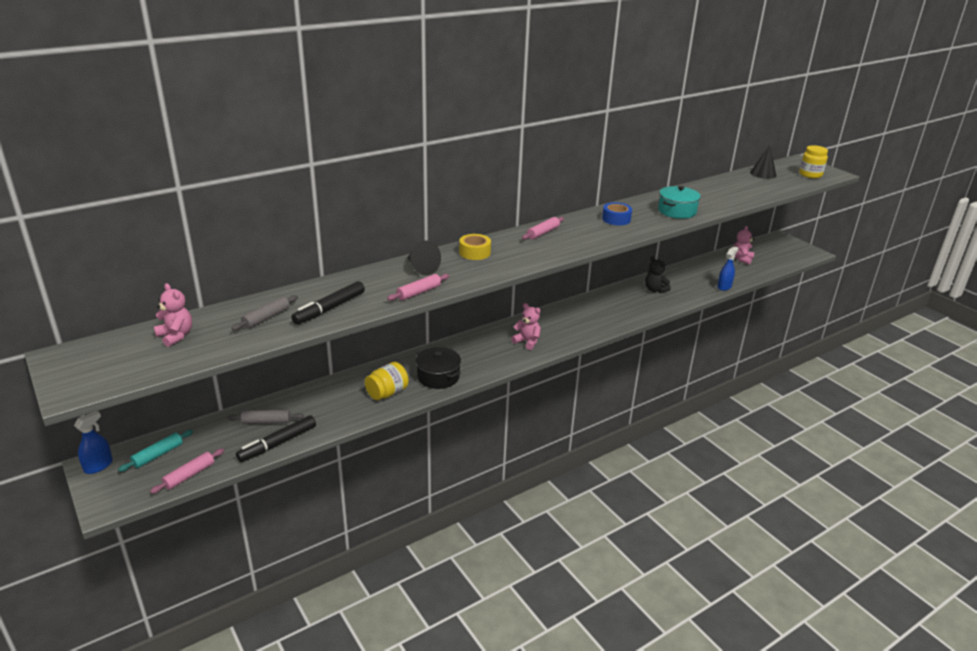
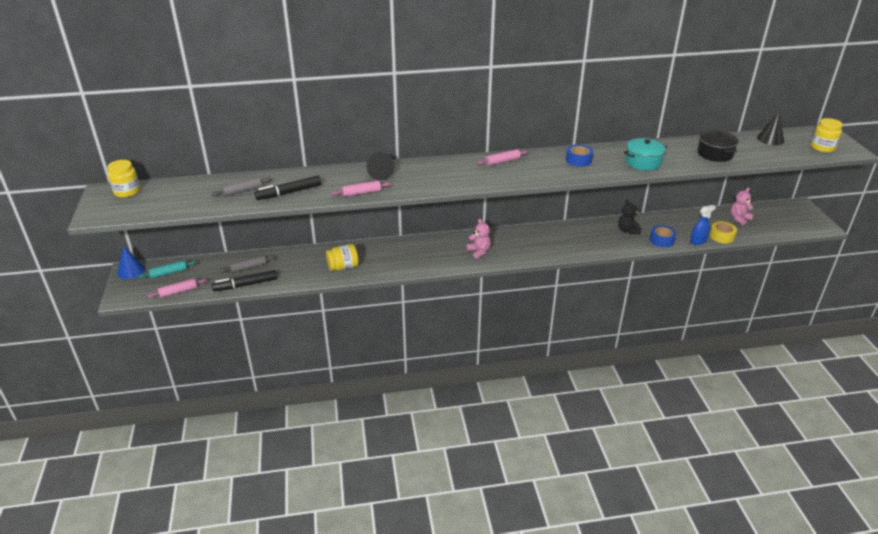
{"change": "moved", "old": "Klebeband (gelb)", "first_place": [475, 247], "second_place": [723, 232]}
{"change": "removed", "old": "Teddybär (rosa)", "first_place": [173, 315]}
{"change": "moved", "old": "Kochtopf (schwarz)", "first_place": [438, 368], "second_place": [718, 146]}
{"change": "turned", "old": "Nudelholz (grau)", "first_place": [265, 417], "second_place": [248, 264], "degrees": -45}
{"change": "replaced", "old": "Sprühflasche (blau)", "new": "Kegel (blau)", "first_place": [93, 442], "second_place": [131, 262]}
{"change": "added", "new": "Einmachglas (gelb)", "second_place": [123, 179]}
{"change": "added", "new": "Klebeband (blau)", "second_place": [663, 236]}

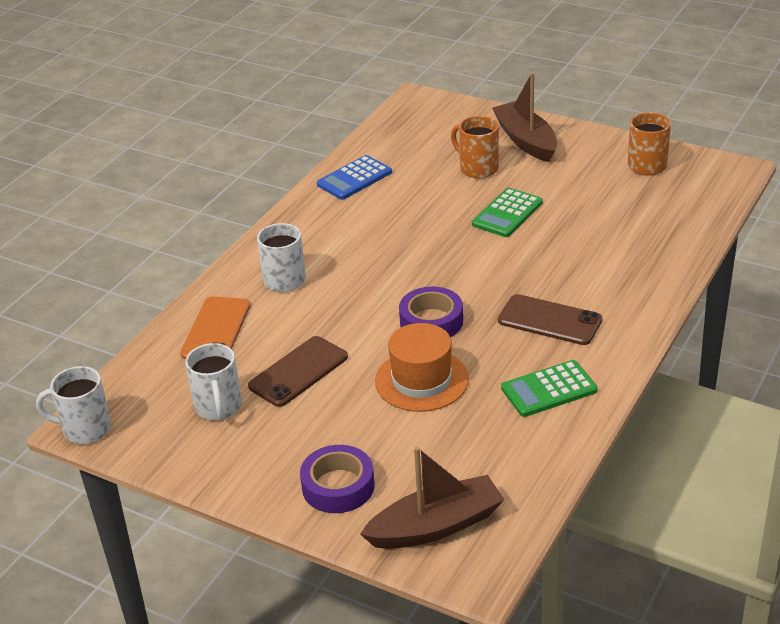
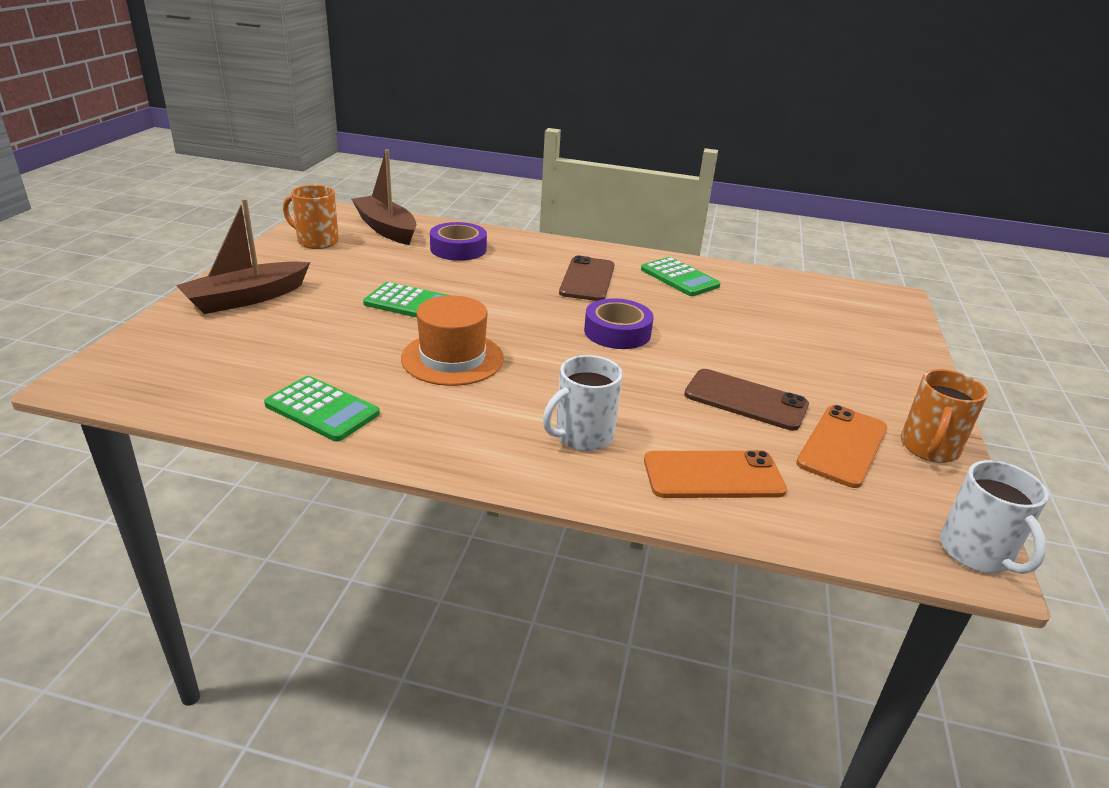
{"change": "moved", "old": "Tasse (orange)", "first_place": [475, 147], "second_place": [944, 416]}
{"change": "recoloured", "old": "Taschenrechner (blau)", "new": "Taschenrechner (grün)", "first_place": [354, 177], "second_place": [322, 408]}
{"change": "moved", "old": "Hut (orange)", "first_place": [422, 367], "second_place": [452, 341]}
{"change": "replaced", "old": "Tasse (weiß)", "new": "Handy (orange)", "first_place": [213, 381], "second_place": [841, 446]}
{"change": "moved", "old": "Klebeband (lila)", "first_place": [337, 479], "second_place": [458, 241]}
{"change": "moved", "old": "Boot (braun)", "first_place": [432, 498], "second_place": [384, 197]}

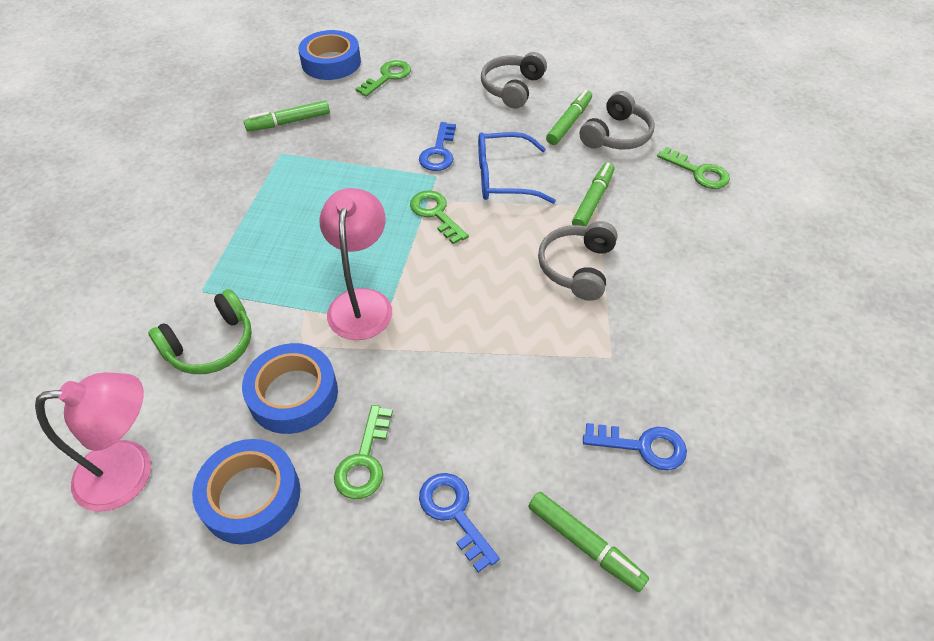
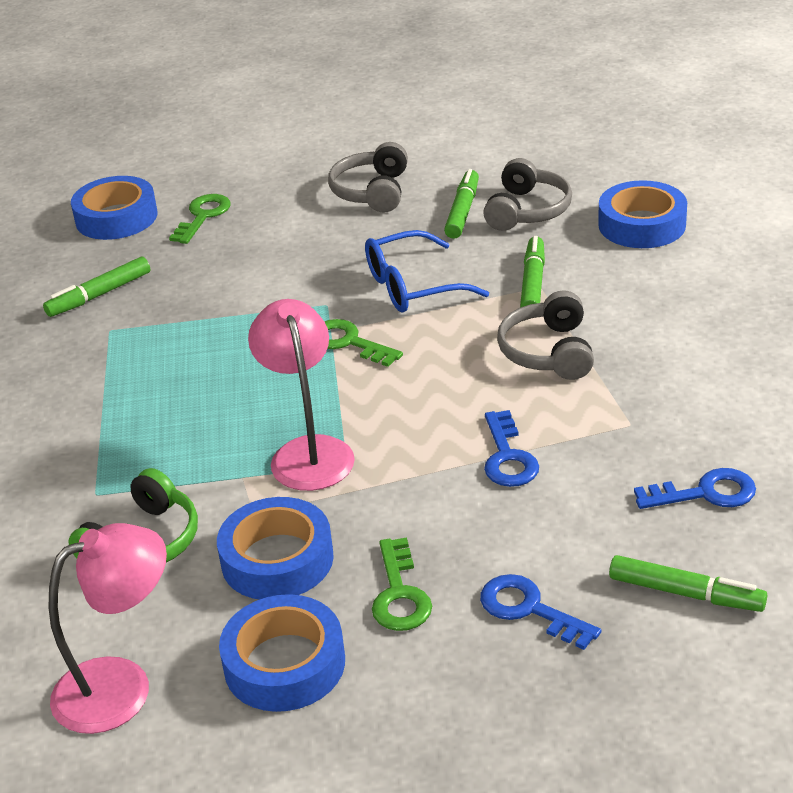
{"change": "moved", "old": "Schlüssel (blau)", "first_place": [437, 146], "second_place": [511, 448]}
{"change": "replaced", "old": "Schlüssel (grün)", "new": "Klebeband (blau)", "first_place": [693, 168], "second_place": [642, 214]}

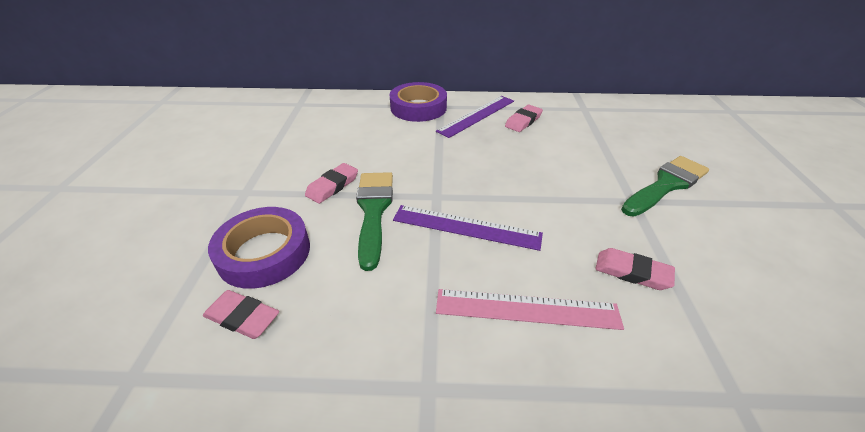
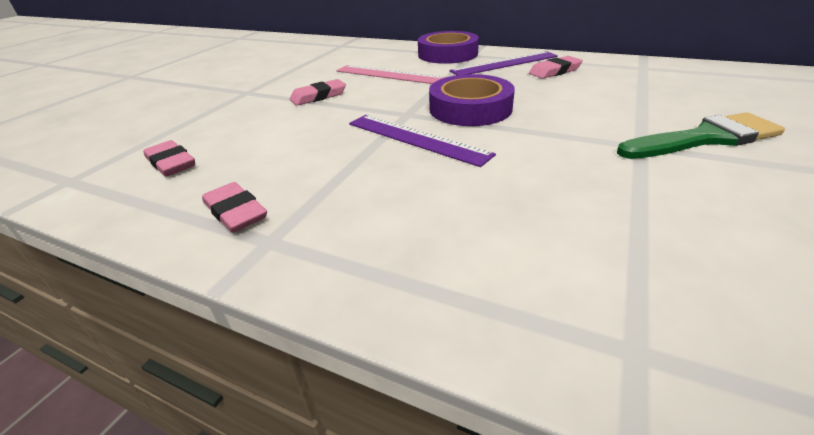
{"change": "removed", "old": "Pinsel (grün)", "first_place": [374, 221]}
{"change": "moved", "old": "Klebeband (lila)", "first_place": [259, 248], "second_place": [472, 100]}
{"change": "moved", "old": "Radiergummi (rosa)", "first_place": [635, 269], "second_place": [234, 207]}
{"change": "moved", "old": "Lineal (rosa)", "first_place": [530, 309], "second_place": [391, 74]}

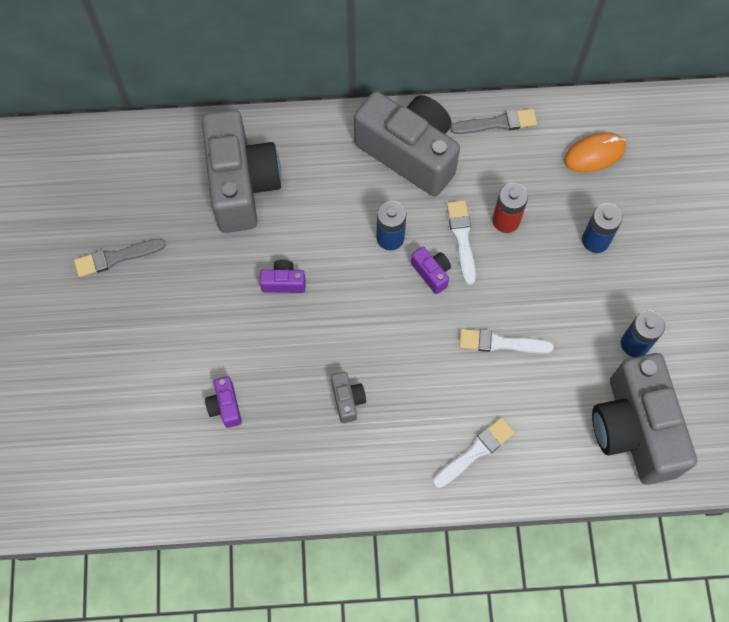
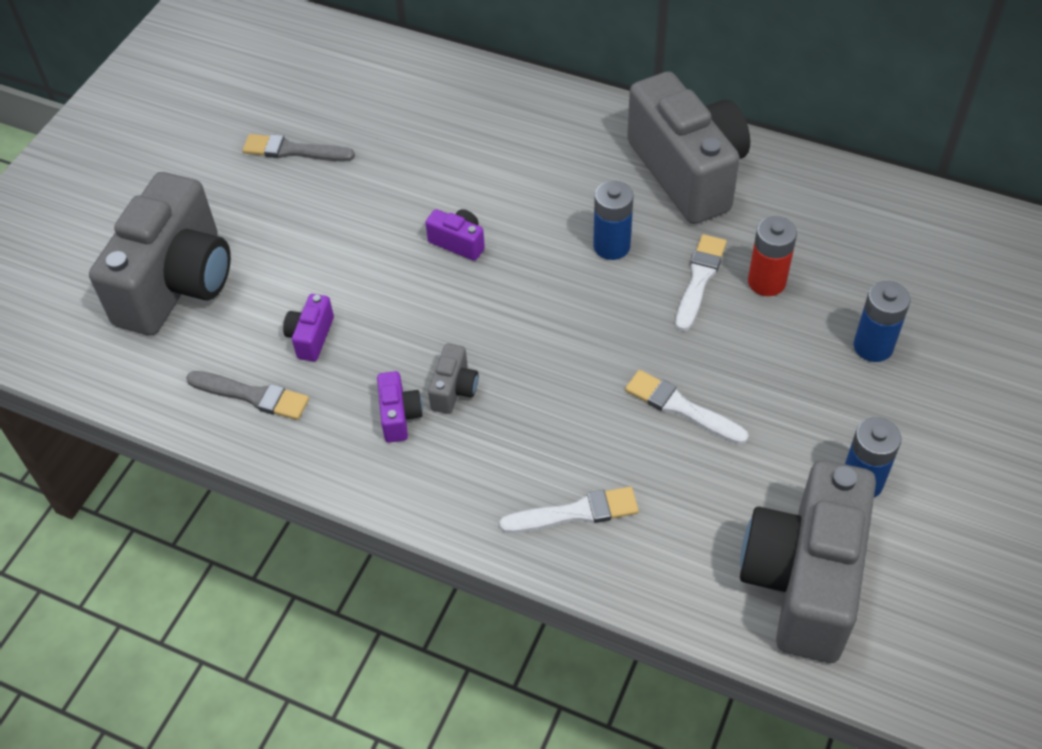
{"change": "moved", "old": "Kamera (grau)", "first_place": [242, 171], "second_place": [160, 254]}
{"change": "moved", "old": "Pinsel (grau)", "first_place": [493, 121], "second_place": [247, 395]}
{"change": "removed", "old": "Computermaus (orange)", "first_place": [595, 152]}
{"change": "moved", "old": "Kamera (lila)", "first_place": [431, 270], "second_place": [400, 407]}

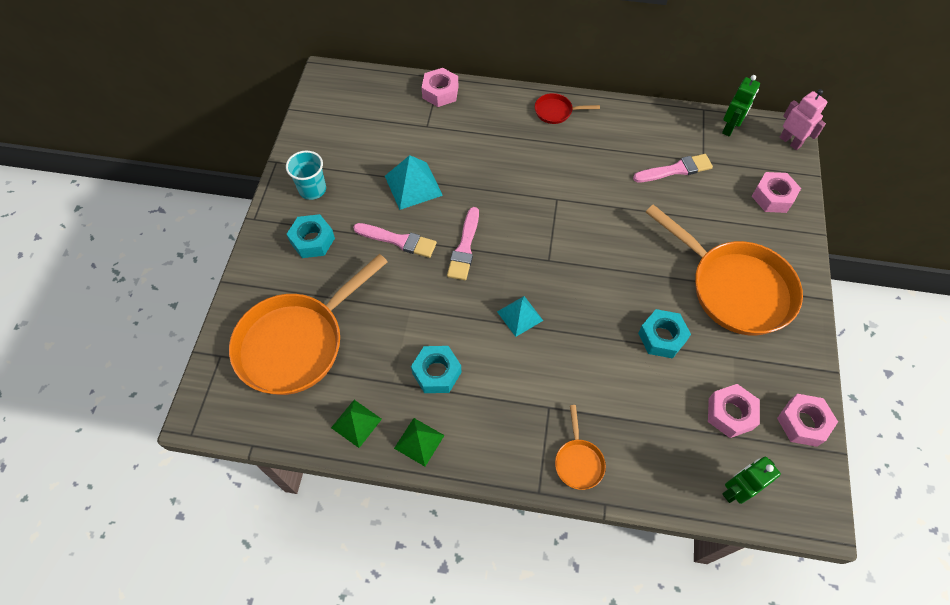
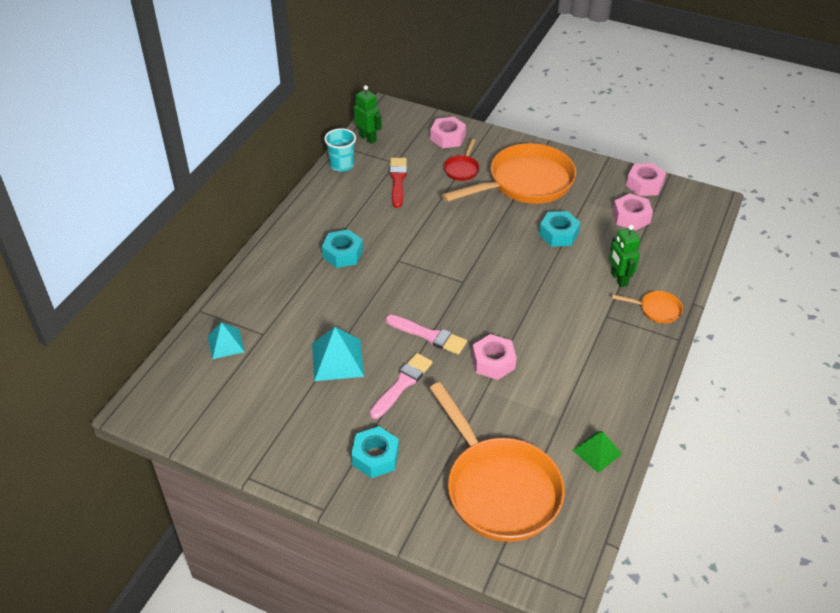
{"change": "moved", "old": "Sechskantmutter (rosa)", "first_place": [439, 87], "second_place": [494, 357]}
{"change": "removed", "old": "Roboter (rosa)", "first_place": [803, 119]}
{"change": "moved", "old": "Pfanne (rot)", "first_place": [567, 108], "second_place": [462, 160]}
{"change": "moved", "old": "Becher (türkis)", "first_place": [306, 175], "second_place": [340, 150]}
{"change": "recoloured", "old": "Pinsel (rosa)", "new": "Pinsel (rot)", "first_place": [673, 168], "second_place": [398, 183]}
{"change": "moved", "old": "Pyramide (türkis)", "first_place": [520, 316], "second_place": [226, 340]}
{"change": "moved", "old": "Sechskantmutter (türkis)", "first_place": [436, 369], "second_place": [342, 248]}
{"change": "removed", "old": "Pyramide (grün)", "first_place": [419, 442]}
{"change": "moved", "old": "Roboter (grün)", "first_place": [751, 480], "second_place": [624, 256]}

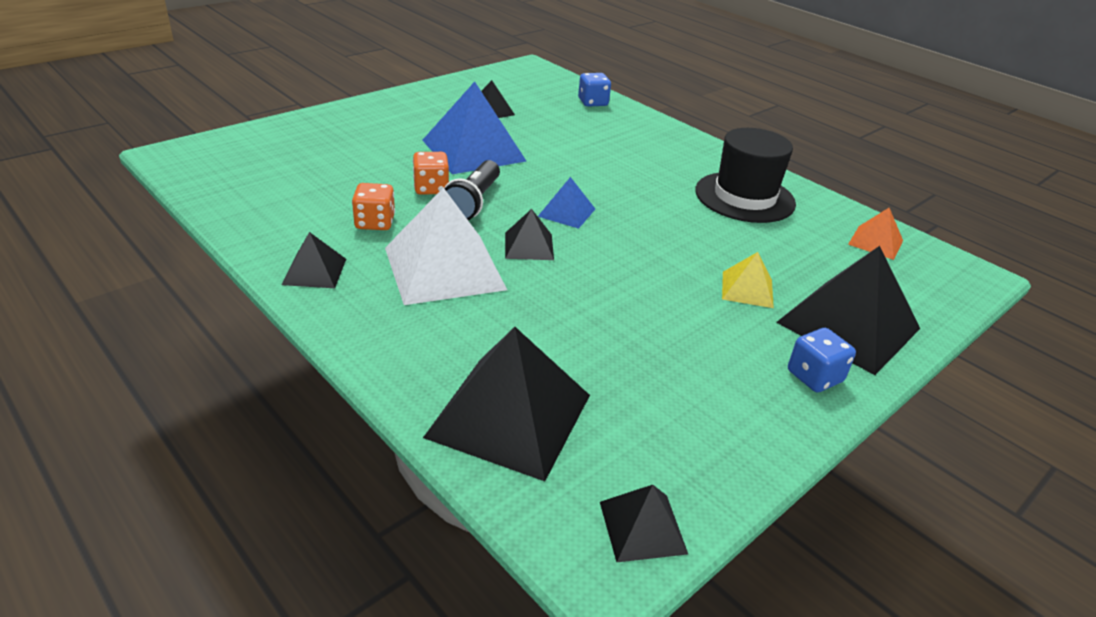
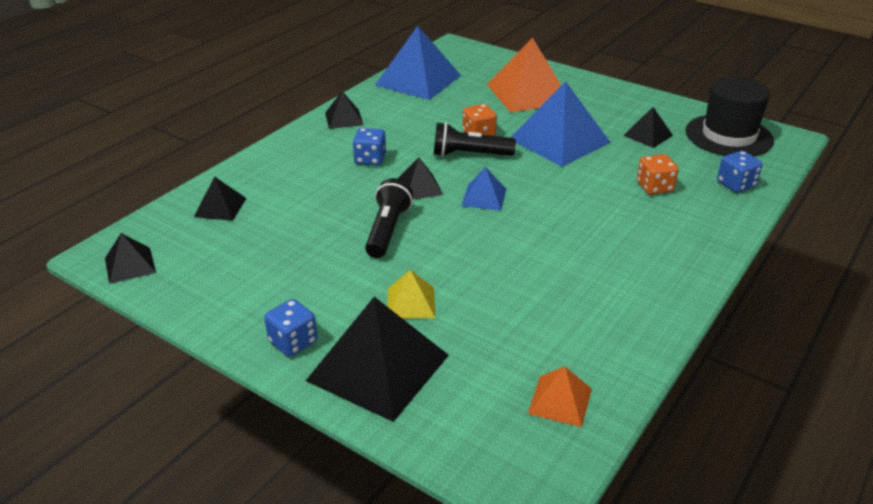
{"change": "moved", "old": "Hut (schwarz)", "first_place": [745, 175], "second_place": [729, 116]}
{"change": "moved", "old": "Spielwürfel (orange)", "first_place": [373, 206], "second_place": [657, 174]}
{"change": "replaced", "old": "Pyramide (weiß)", "new": "Spielwürfel (blau)", "first_place": [446, 246], "second_place": [369, 147]}
{"change": "resized", "old": "Pyramide (schwarz)", "first_place": [506, 404], "second_place": [220, 199], "factor": 0.5}
{"change": "added", "new": "Pyramide (blau)", "second_place": [418, 63]}
{"change": "added", "new": "Pyramide (orange)", "second_place": [524, 75]}
{"change": "added", "new": "Taschenlampe (schwarz)", "second_place": [389, 218]}

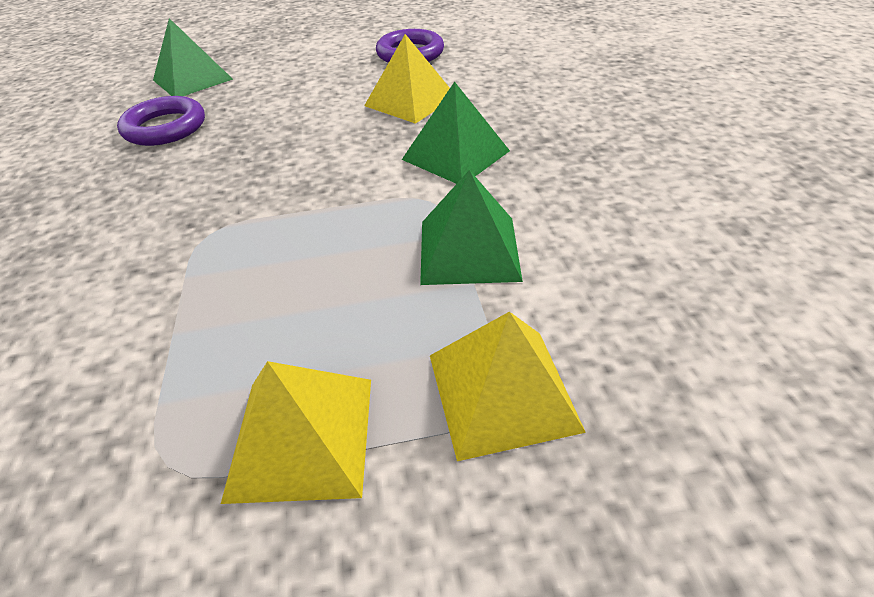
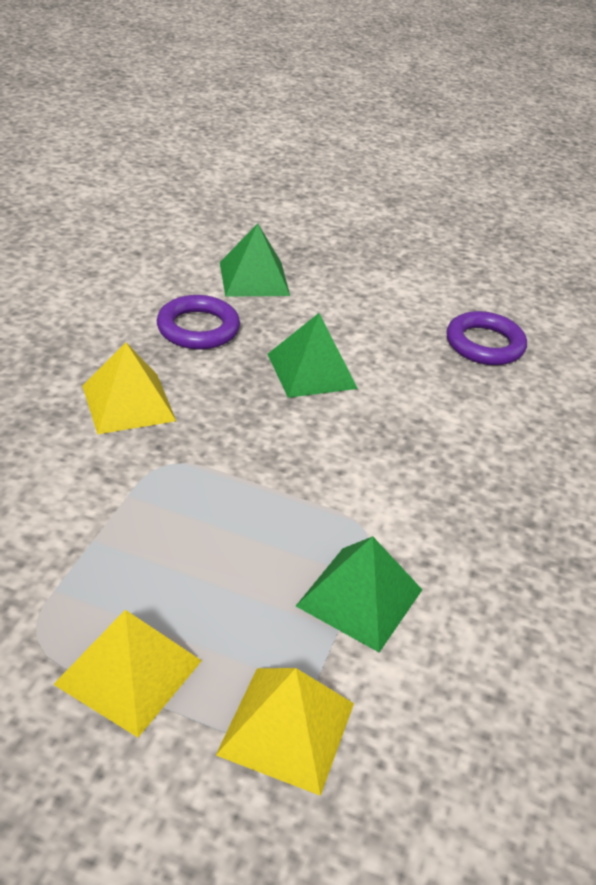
{"change": "moved", "old": "Pyramide (gelb)", "first_place": [407, 79], "second_place": [129, 388]}
{"change": "moved", "old": "Pyramide (grün)", "first_place": [456, 133], "second_place": [312, 355]}

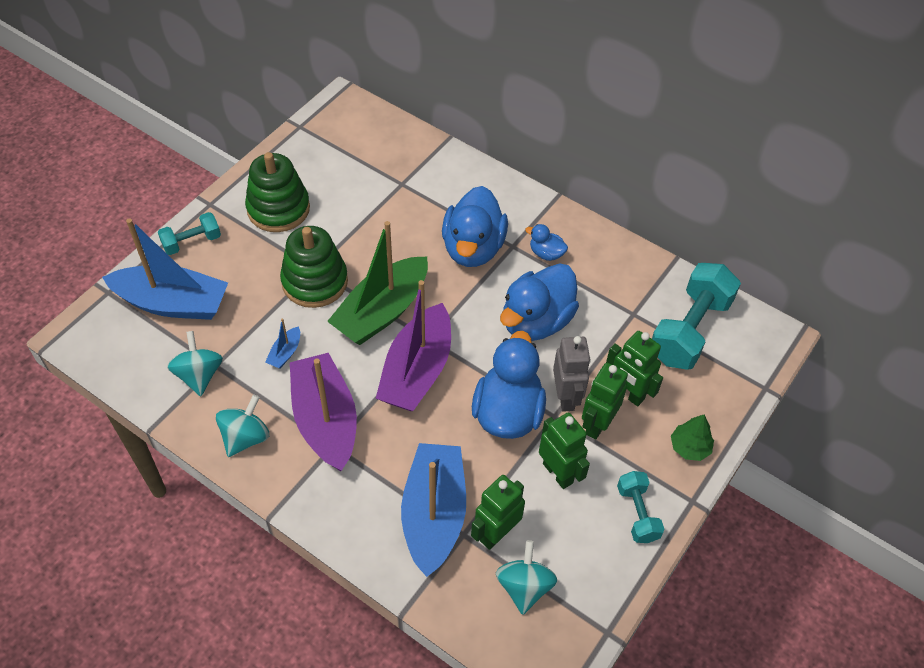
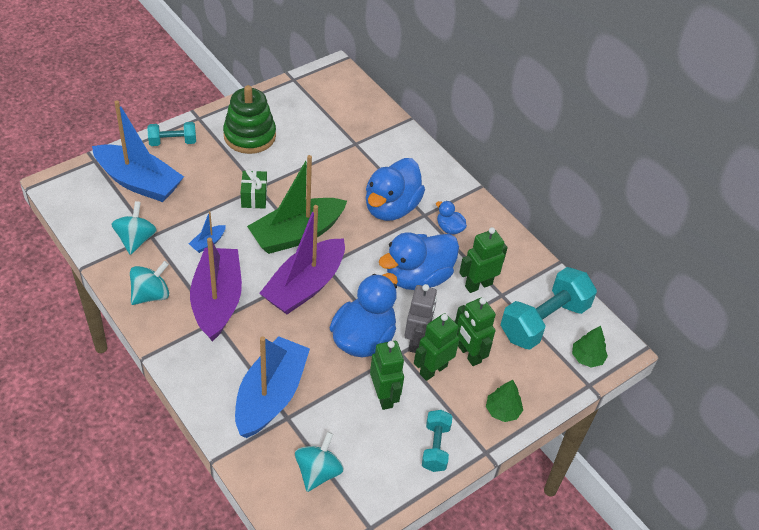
{"change": "replaced", "old": "Stapelspielzeug (grün)", "new": "Geschenk (grün)", "first_place": [314, 267], "second_place": [254, 189]}
{"change": "moved", "old": "Roboter (grün)", "first_place": [498, 512], "second_place": [483, 260]}
{"change": "added", "new": "Baum (grün)", "second_place": [590, 347]}

